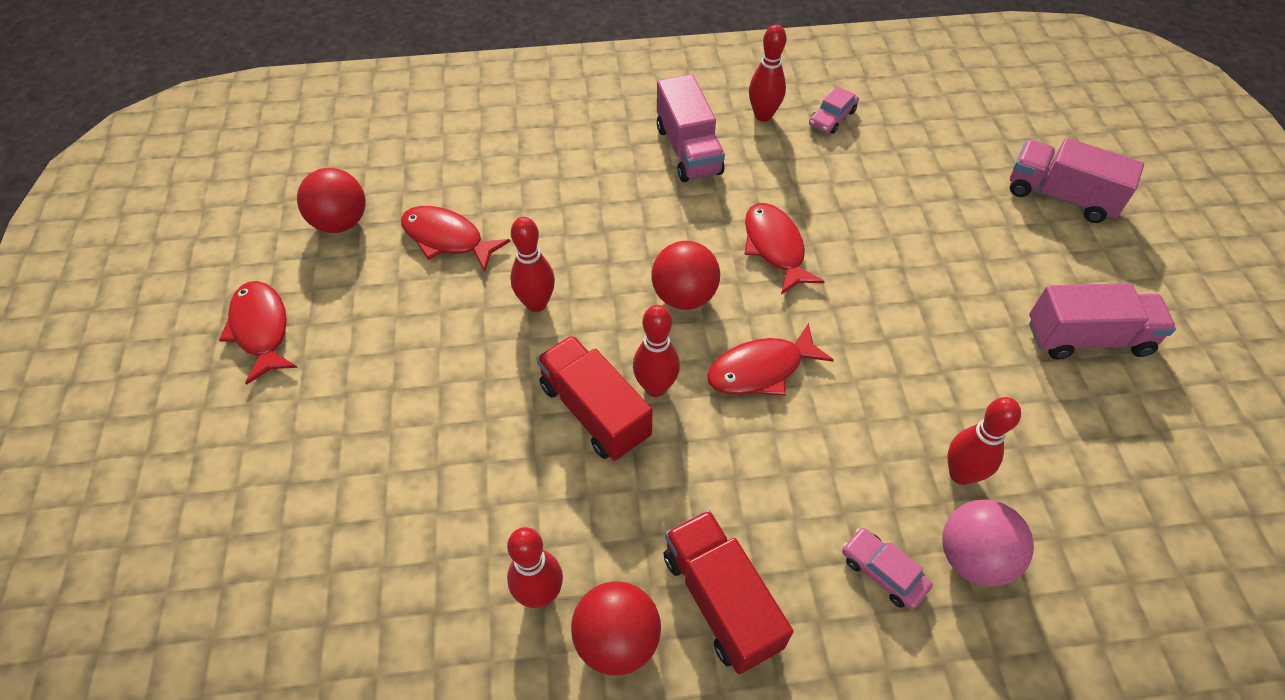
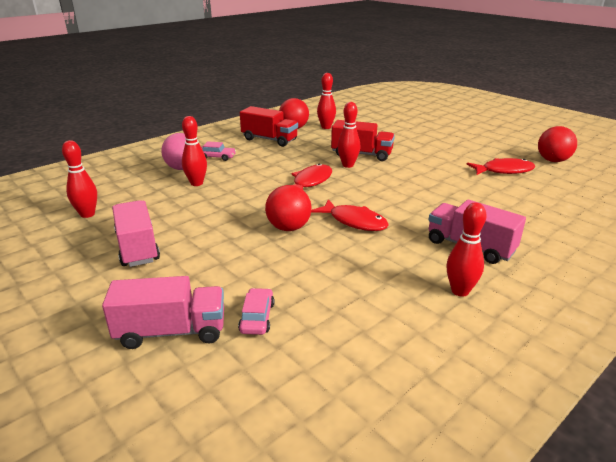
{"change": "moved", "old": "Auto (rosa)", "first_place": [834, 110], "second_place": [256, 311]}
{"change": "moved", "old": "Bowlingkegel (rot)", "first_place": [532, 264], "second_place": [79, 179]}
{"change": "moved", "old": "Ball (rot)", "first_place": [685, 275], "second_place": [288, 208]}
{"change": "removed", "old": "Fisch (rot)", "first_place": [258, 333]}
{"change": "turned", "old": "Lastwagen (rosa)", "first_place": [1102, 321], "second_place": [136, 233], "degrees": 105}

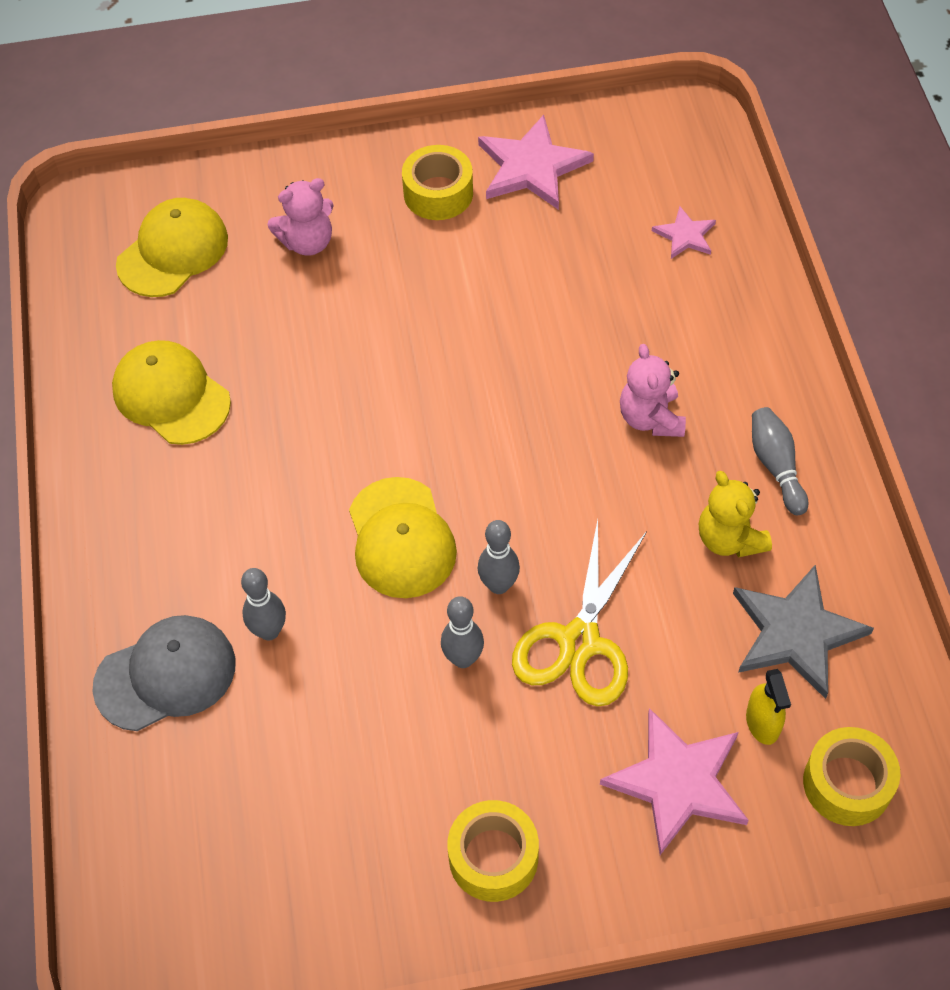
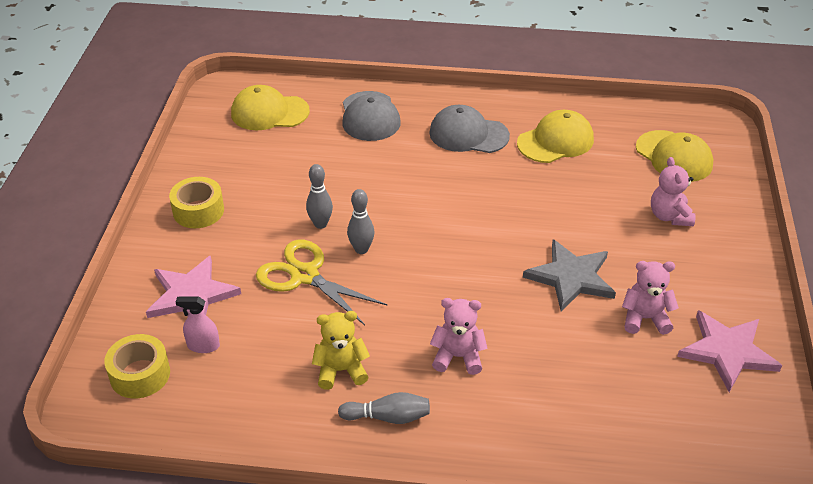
{"change": "removed", "old": "Klebeband (gelb)", "first_place": [437, 182]}
{"change": "removed", "old": "Stern (rosa)", "first_place": [684, 232]}
{"change": "moved", "old": "Kappe (gelb)", "first_place": [403, 537], "second_place": [270, 107]}
{"change": "moved", "old": "Stern (grau)", "first_place": [803, 632], "second_place": [569, 275]}
{"change": "removed", "old": "Bowlingkegel (grau)", "first_place": [263, 604]}
{"change": "recoloured", "old": "Sprühflasche (gelb)", "new": "Sprühflasche (rosa)", "first_place": [768, 707], "second_place": [198, 324]}
{"change": "added", "new": "Kappe (grau)", "second_place": [469, 129]}
{"change": "added", "new": "Teddybär (rosa)", "second_place": [650, 298]}

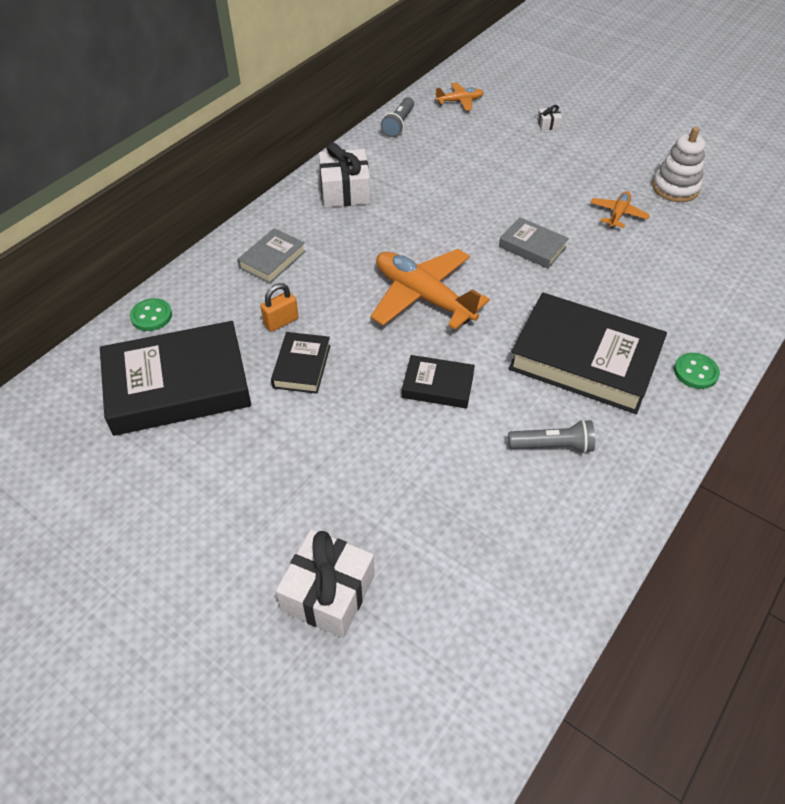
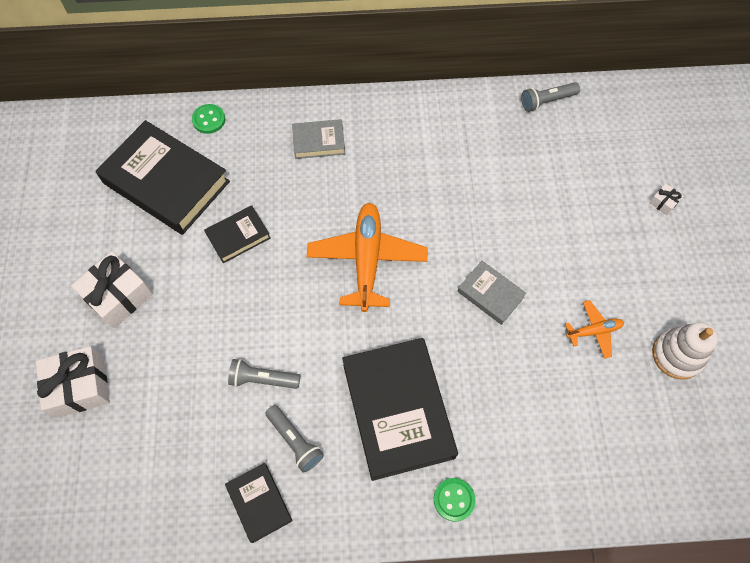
{"change": "removed", "old": "Flugzeug (orange)", "first_place": [459, 97]}
{"change": "moved", "old": "Geschenk (weiß)", "first_place": [345, 175], "second_place": [112, 290]}
{"change": "turned", "old": "Buch (grau)", "first_place": [534, 243], "second_place": [491, 293], "degrees": -45}
{"change": "removed", "old": "Vorhängeschloss (orange)", "first_place": [279, 307]}
{"change": "moved", "old": "Buch (schwarz)", "first_place": [438, 381], "second_place": [259, 503]}
{"change": "added", "new": "Taschenlampe (grau)", "second_place": [264, 374]}

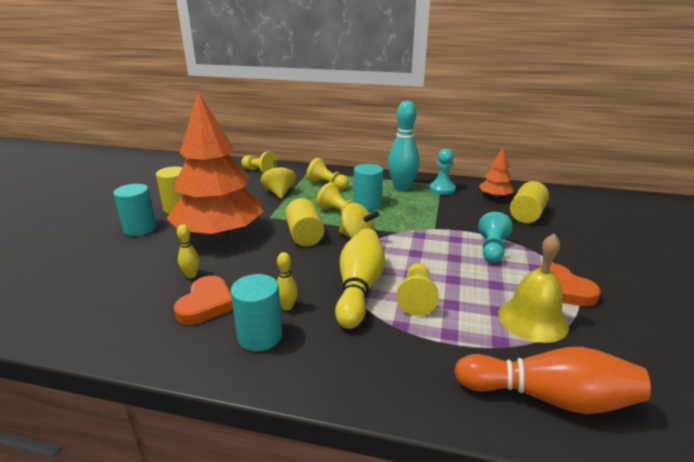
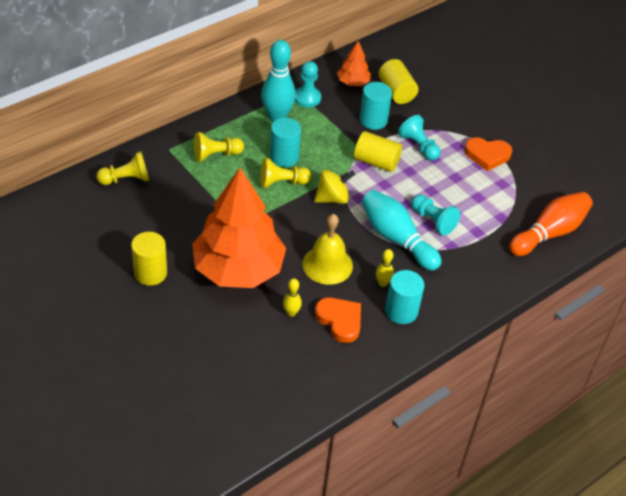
{"change": "removed", "old": "Kreisel (gelb)", "first_place": [278, 179]}
{"change": "moved", "old": "Vollzylinder (türkis)", "first_place": [135, 210], "second_place": [376, 106]}
{"change": "moved", "old": "Vollzylinder (gelb)", "first_place": [304, 222], "second_place": [378, 151]}
{"change": "recoloured", "old": "Bowlingkegel (gelb)", "new": "Bowlingkegel (türkis)", "first_place": [360, 278], "second_place": [402, 230]}
{"change": "moved", "old": "Glocke (gelb)", "first_place": [533, 288], "second_place": [327, 249]}
{"change": "recoloured", "old": "Bauer (gelb)", "new": "Bauer (türkis)", "first_place": [418, 289], "second_place": [435, 214]}

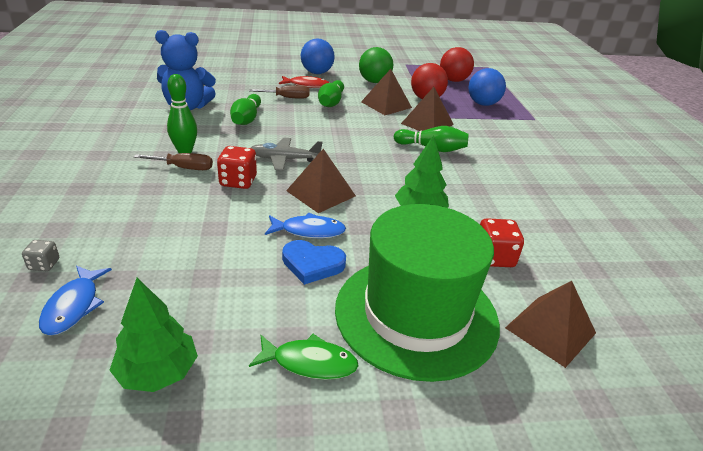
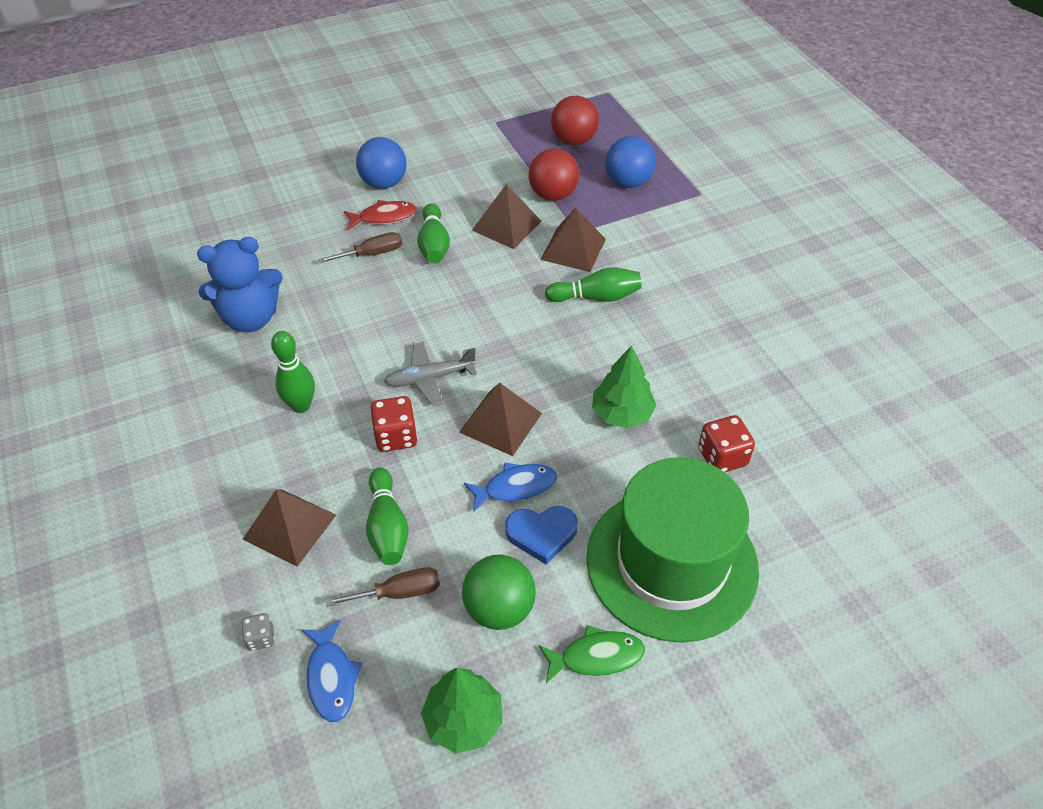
{"change": "moved", "old": "Ball (grün)", "first_place": [376, 65], "second_place": [499, 592]}
{"change": "moved", "old": "Bowlingkegel (grün)", "first_place": [245, 109], "second_place": [387, 516]}
{"change": "moved", "old": "Schraubenzieher (braun)", "first_place": [173, 161], "second_place": [382, 587]}
{"change": "moved", "old": "Pyramide (braun)", "first_place": [550, 324], "second_place": [289, 528]}

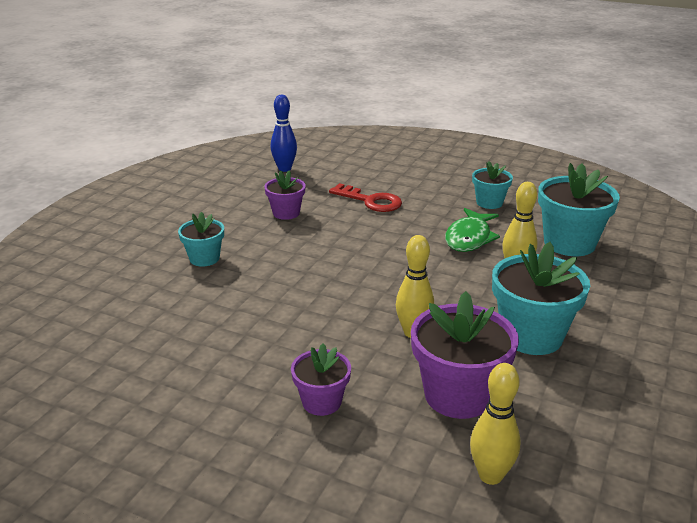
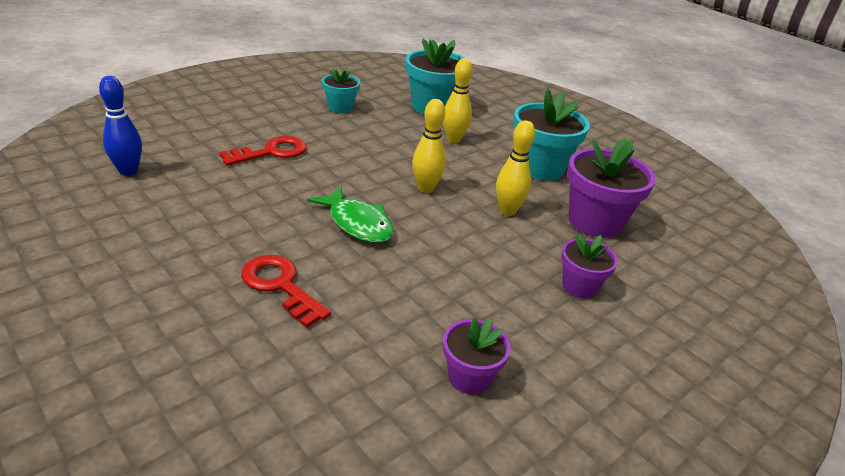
{"change": "moved", "old": "Blumentopf (lila)", "first_place": [285, 195], "second_place": [477, 356]}
{"change": "moved", "old": "Fisch (grün)", "first_place": [472, 230], "second_place": [350, 215]}
{"change": "replaced", "old": "Blumentopf (türkis)", "new": "Schlüssel (rot)", "first_place": [201, 239], "second_place": [286, 291]}
{"change": "moved", "old": "Bowlingkegel (gelb)", "first_place": [495, 424], "second_place": [429, 146]}

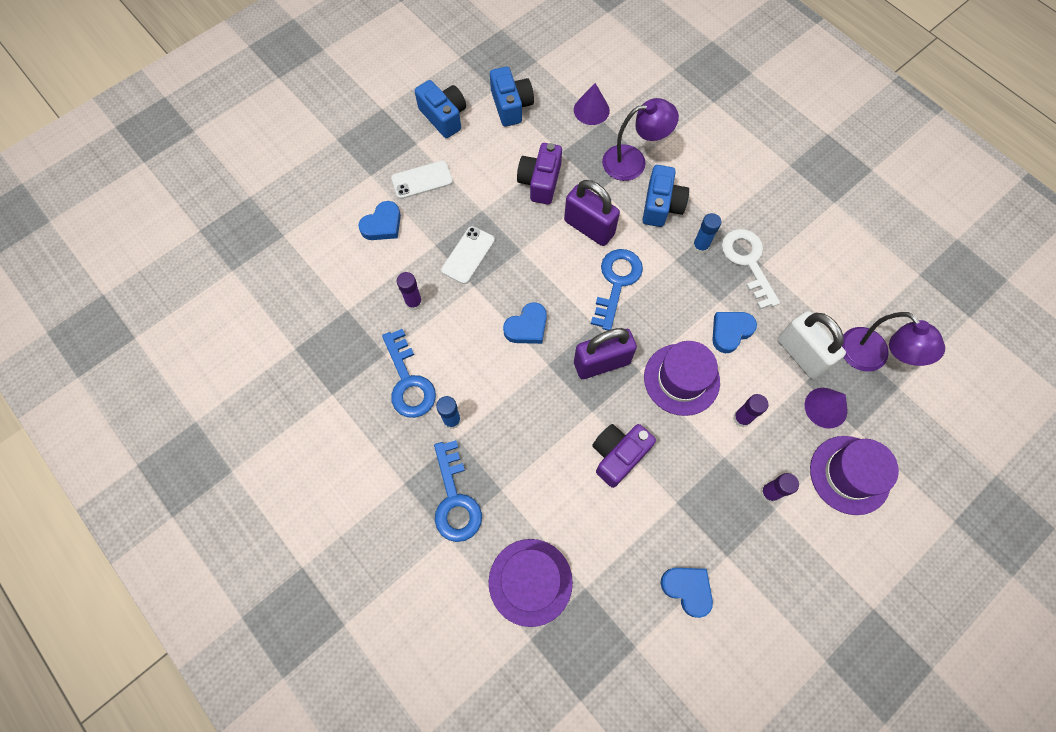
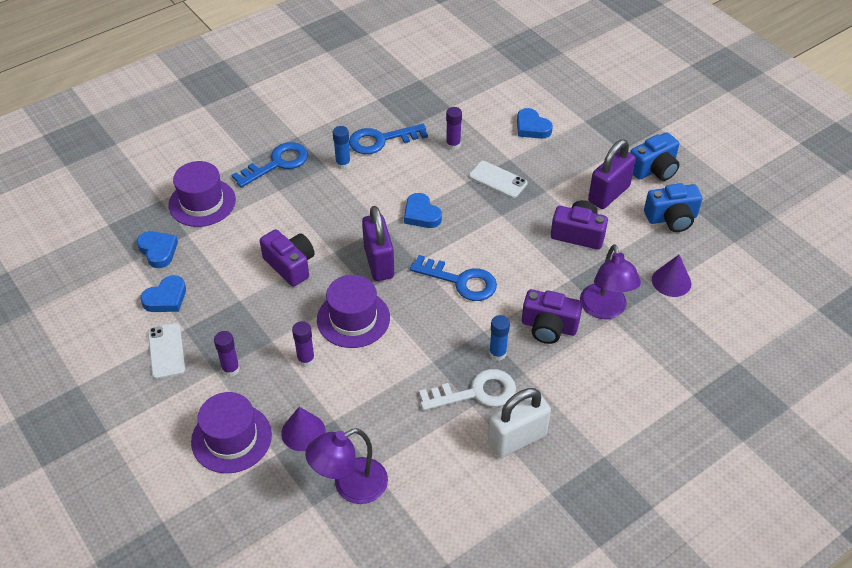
{"change": "moved", "old": "Handy (weiß)", "first_place": [422, 180], "second_place": [166, 351]}
{"change": "recoloured", "old": "Kamera (blau)", "new": "Kamera (lila)", "first_place": [665, 196], "second_place": [552, 316]}
{"change": "moved", "old": "Vorhängeschloss (lila)", "first_place": [592, 213], "second_place": [612, 174]}
{"change": "moved", "old": "Vorhängeschloss (weiß)", "first_place": [811, 345], "second_place": [519, 423]}
{"change": "moved", "old": "Herz (blau)", "first_place": [734, 332], "second_place": [157, 249]}
{"change": "turned", "old": "Schlüssel (blau)", "first_place": [458, 491], "second_place": [270, 165], "degrees": 150}

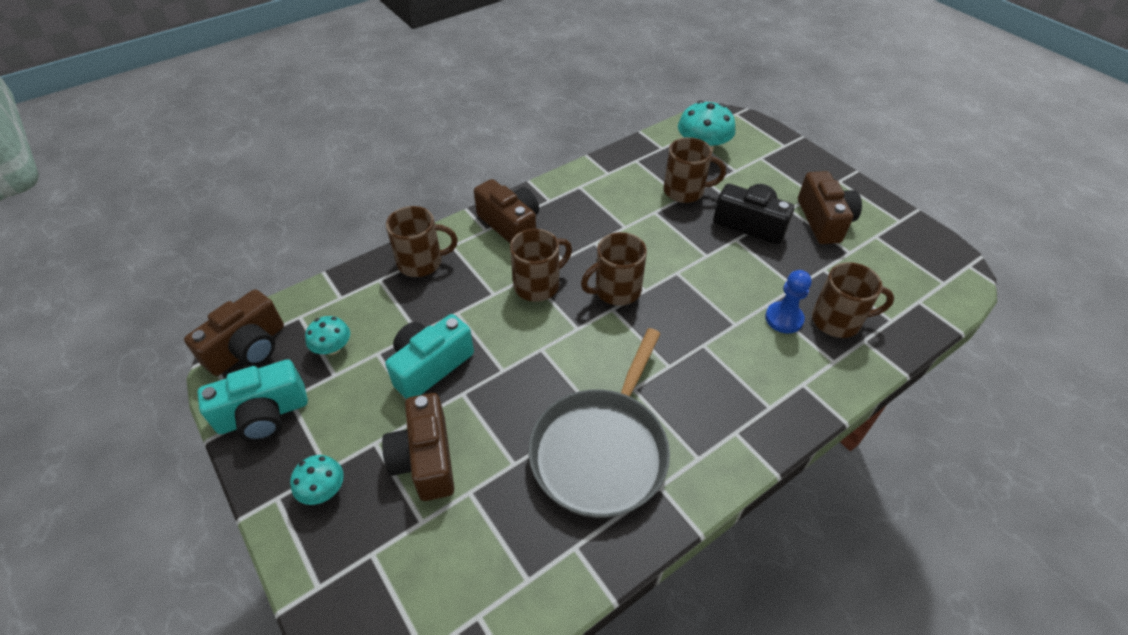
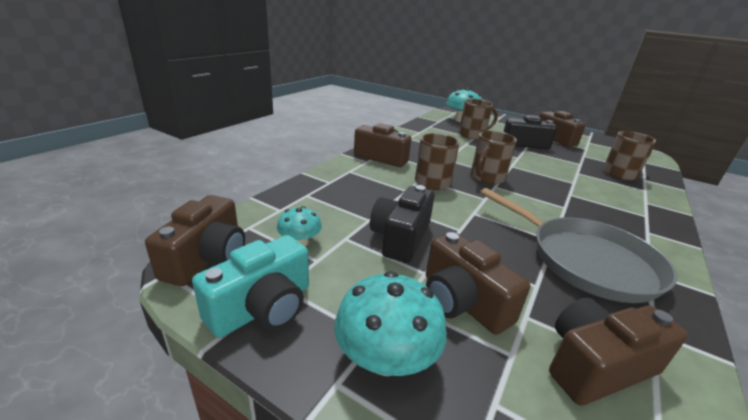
{"change": "removed", "old": "Tasse (braun)", "first_place": [422, 241]}
{"change": "removed", "old": "Bauer (blau)", "first_place": [788, 301]}
{"change": "recoloured", "old": "Kamera (türkis)", "new": "Kamera (schwarz)", "first_place": [429, 356], "second_place": [402, 224]}
{"change": "turned", "old": "Pfanne (grau)", "first_place": [599, 423], "second_place": [578, 245], "degrees": -45}
{"change": "resized", "old": "Pilz (türkis)", "first_place": [317, 480], "second_place": [390, 323], "factor": 1.72}
{"change": "added", "new": "Kamera (braun)", "second_place": [618, 351]}

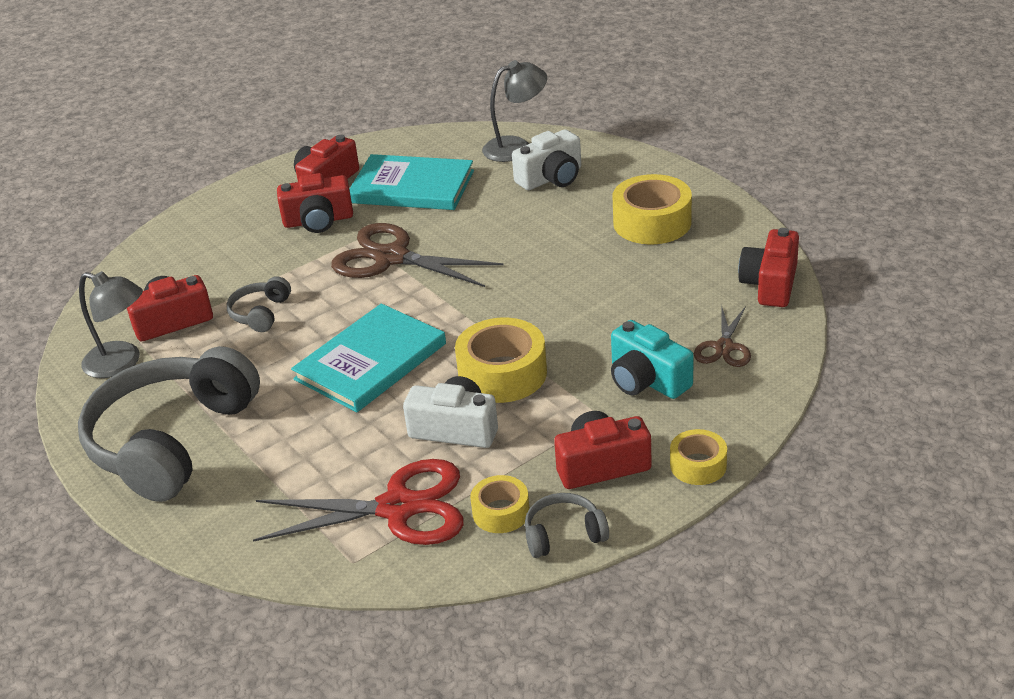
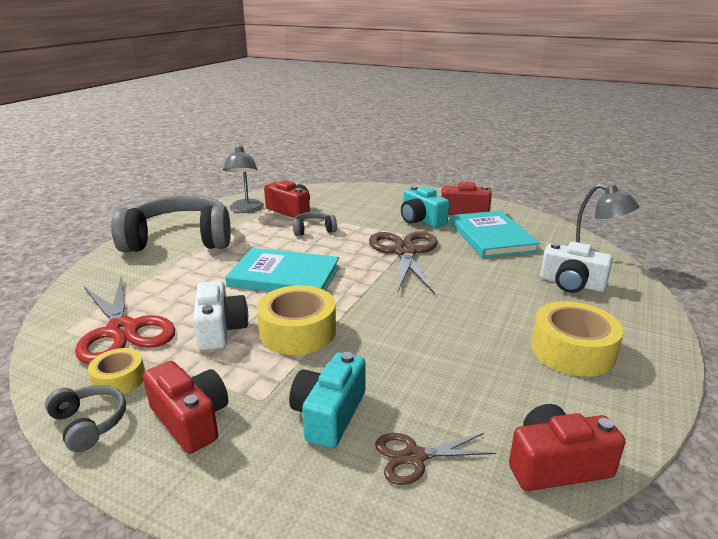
{"change": "recoloured", "old": "Kamera (rot)", "new": "Kamera (türkis)", "first_place": [315, 203], "second_place": [425, 207]}
{"change": "removed", "old": "Klebeband (gelb)", "first_place": [698, 457]}

